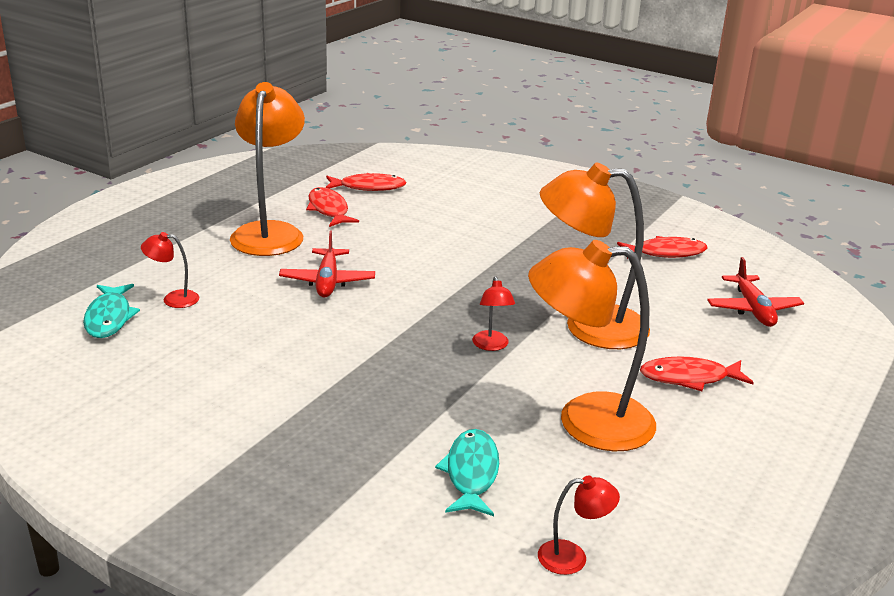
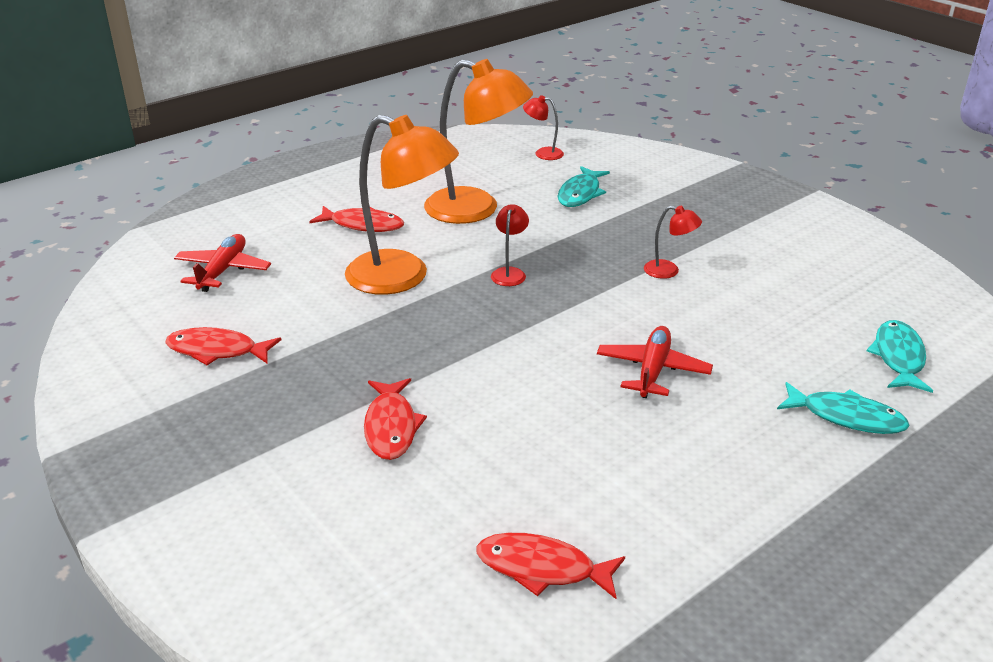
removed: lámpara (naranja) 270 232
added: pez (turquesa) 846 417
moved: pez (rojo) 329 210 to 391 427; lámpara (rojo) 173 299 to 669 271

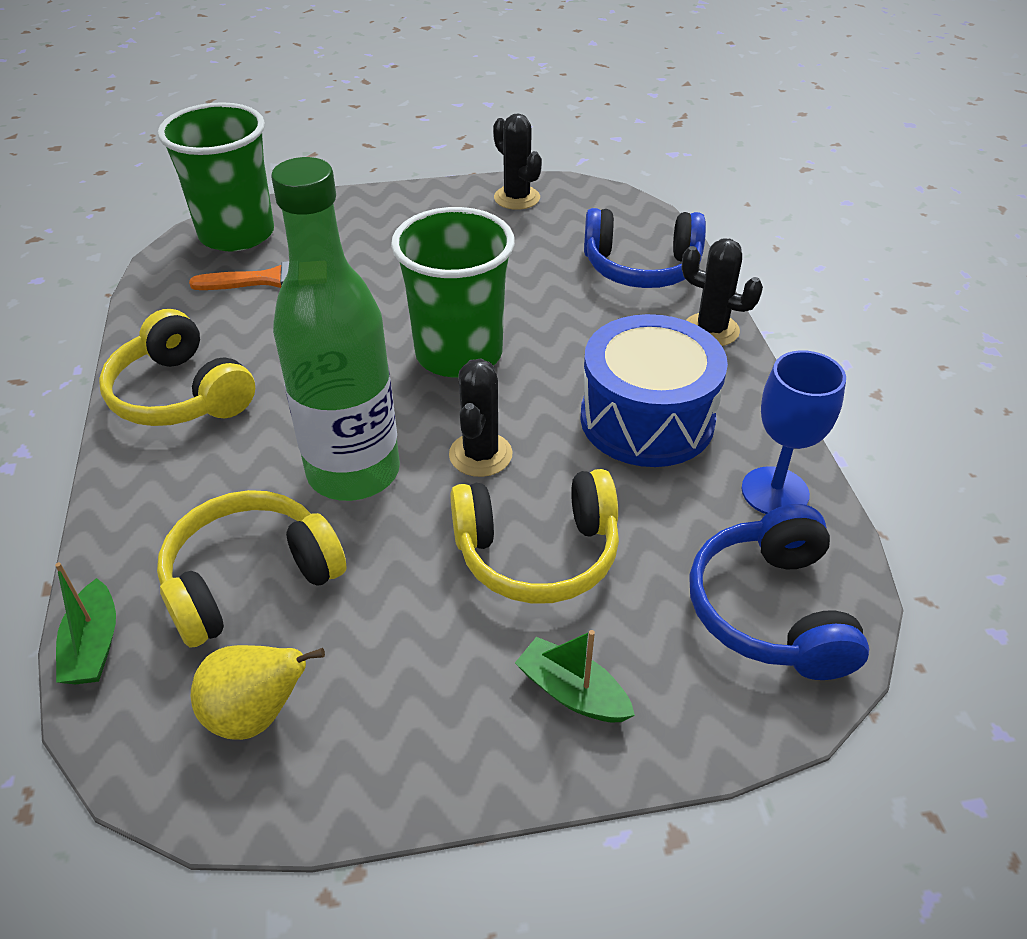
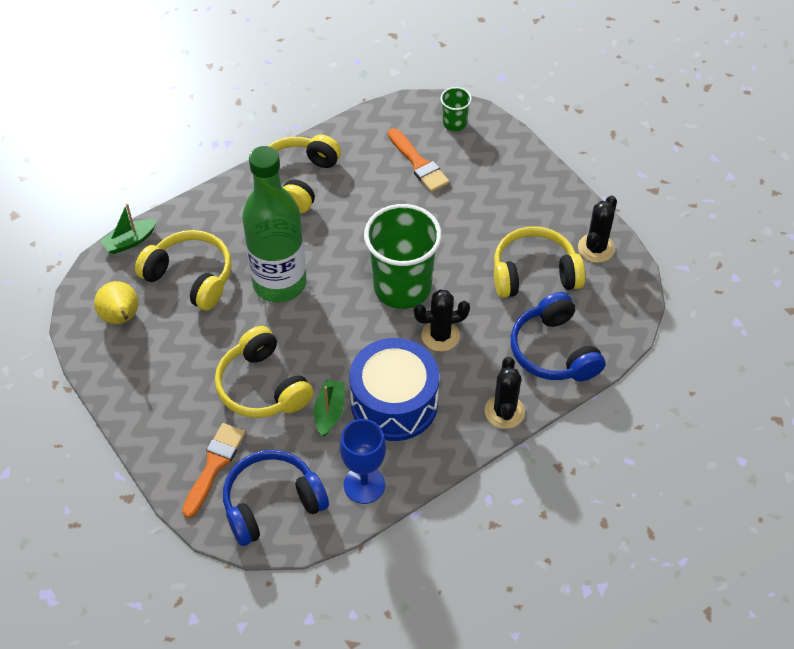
added: auriculares (amarillo) 534 274; pincel (naranja) 214 465
moved: cactus (negro) 480 455 to 440 336; barco (verde) 572 692 to 329 412
resized: vaso (verde) 237 234 = 454 123 x0.46

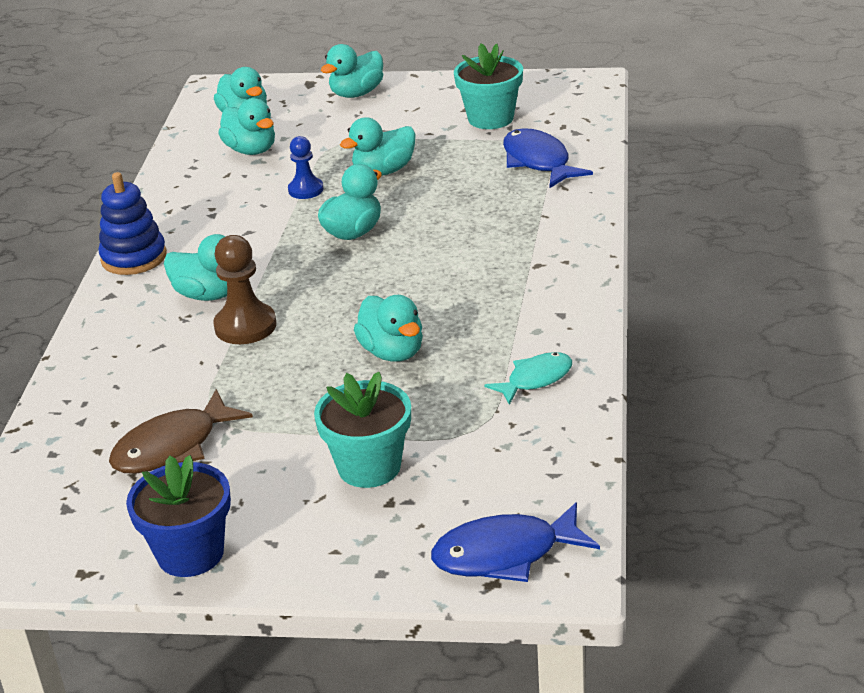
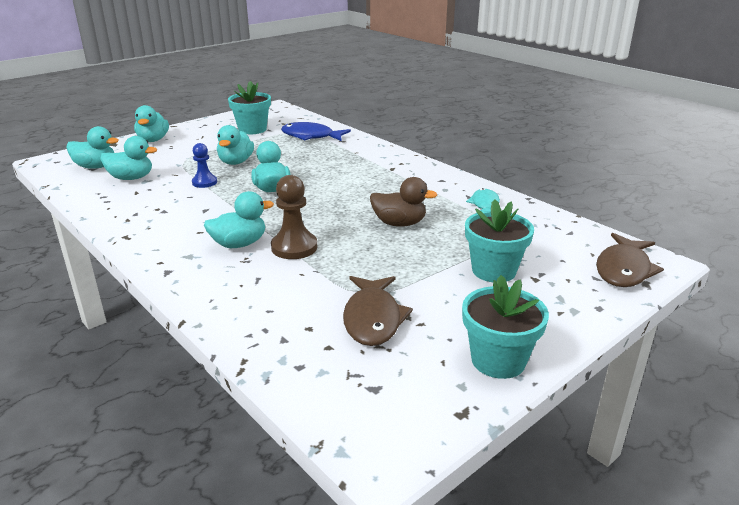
removed: juguete apilable (azul) 134 257
recoloured: pato (turquesa) 392 352 to pato (marrón) 399 223; maceta (azul) 190 553 to maceta (turquesa) 498 360; pez (azul) 505 554 to pez (marrón) 623 269

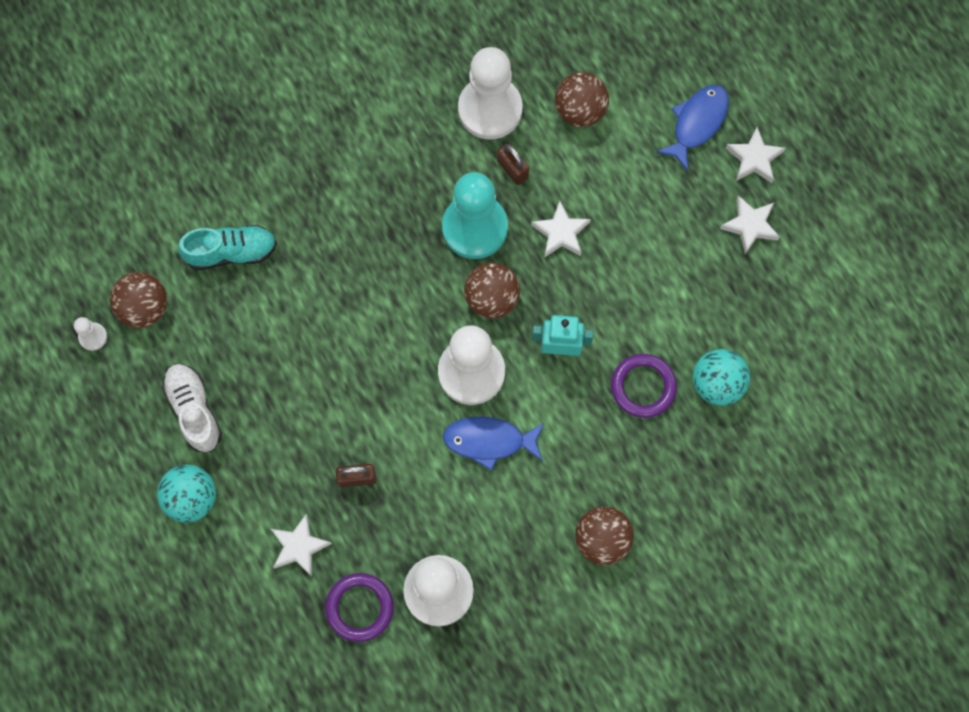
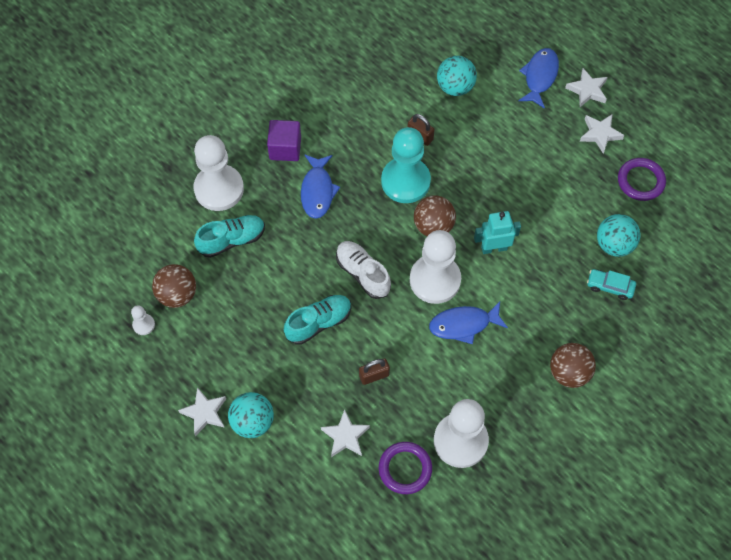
added: cubo (morado) 285 148; pez (azul) 317 191; coche (turquesa) 610 286; zapato (turquesa) 318 323
moved: peón (blanco) 490 109 to 219 189; estrella (blanco) 560 233 to 204 413; anillo (morado) 643 387 to 640 181; zapato (blanco) 194 410 to 363 273
recoloured: pelota (marrón) 580 110 to pelota (turquesa) 455 87

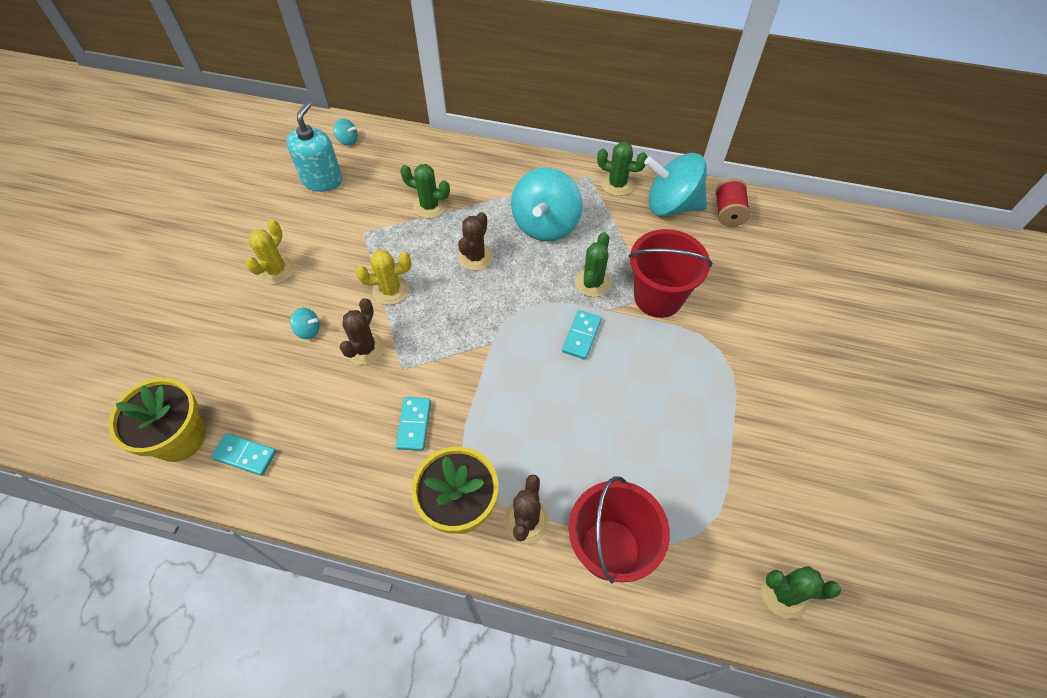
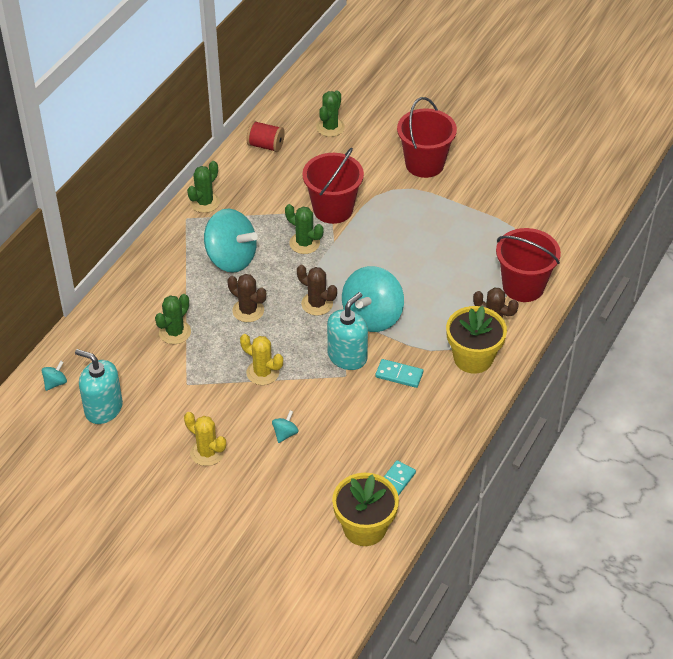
removed: ficha de dominó (turquesa) 581 336
added: balde (rojo) 424 164; dispensador de jabón (turquesa) 347 356
moved: peonza (turquesa) 671 205 to 372 316; cactus (marrón) 365 348 to 317 304; cactus (verde) 784 594 to 330 127
turned: cactus (amarillo) 390 290 = 262 372 60 degrees counterclockwise

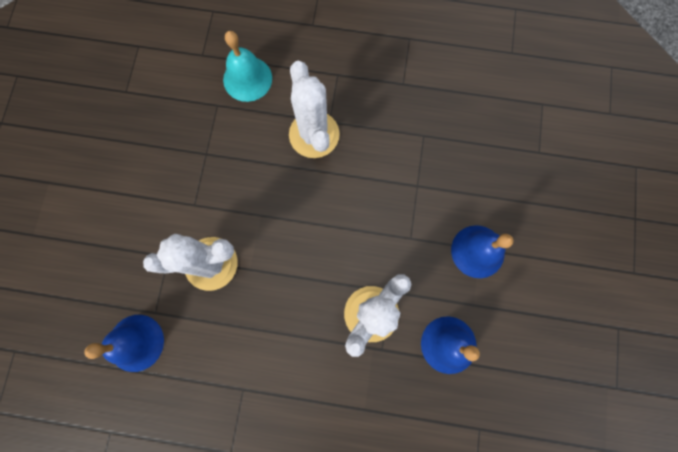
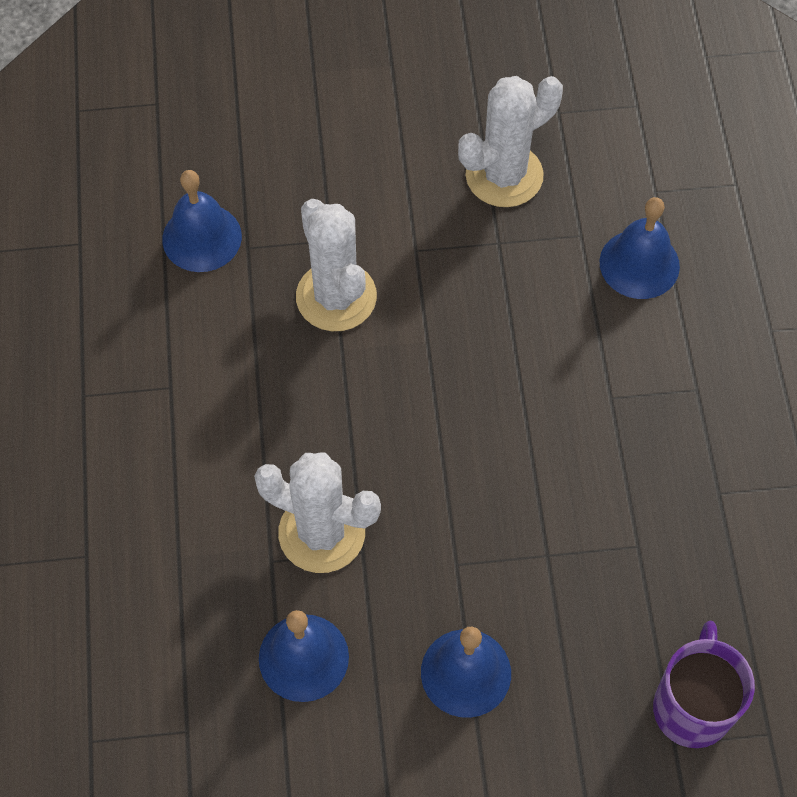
added: taza (morado) 692 706
moved: cactus (blanco) 314 134 to 504 175
recoloured: campana (turquesa) 247 79 to campana (azul) 639 264

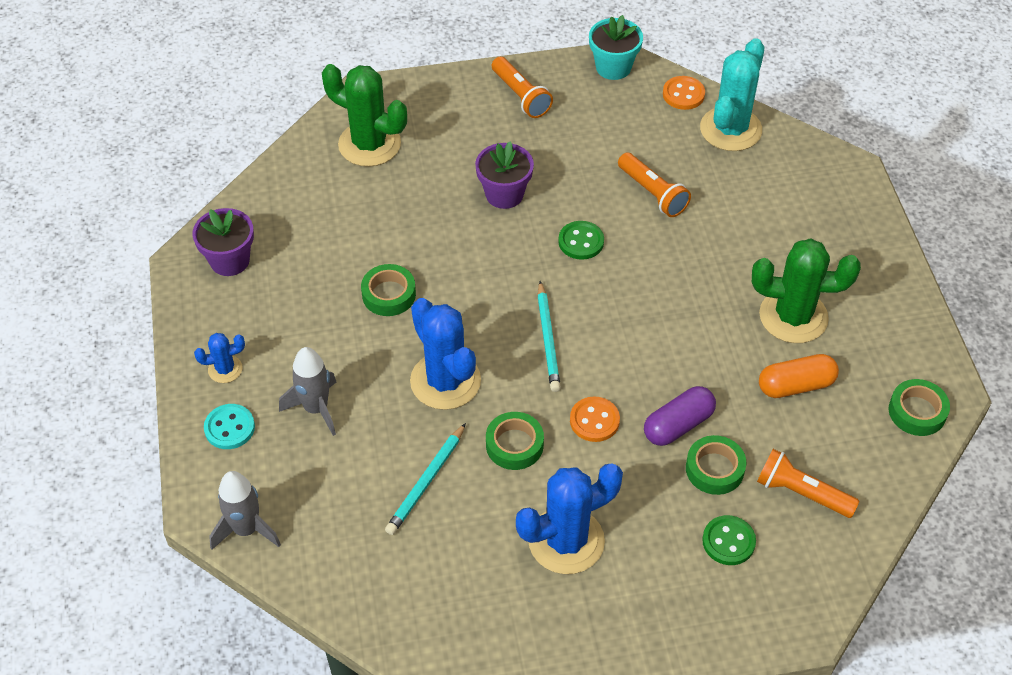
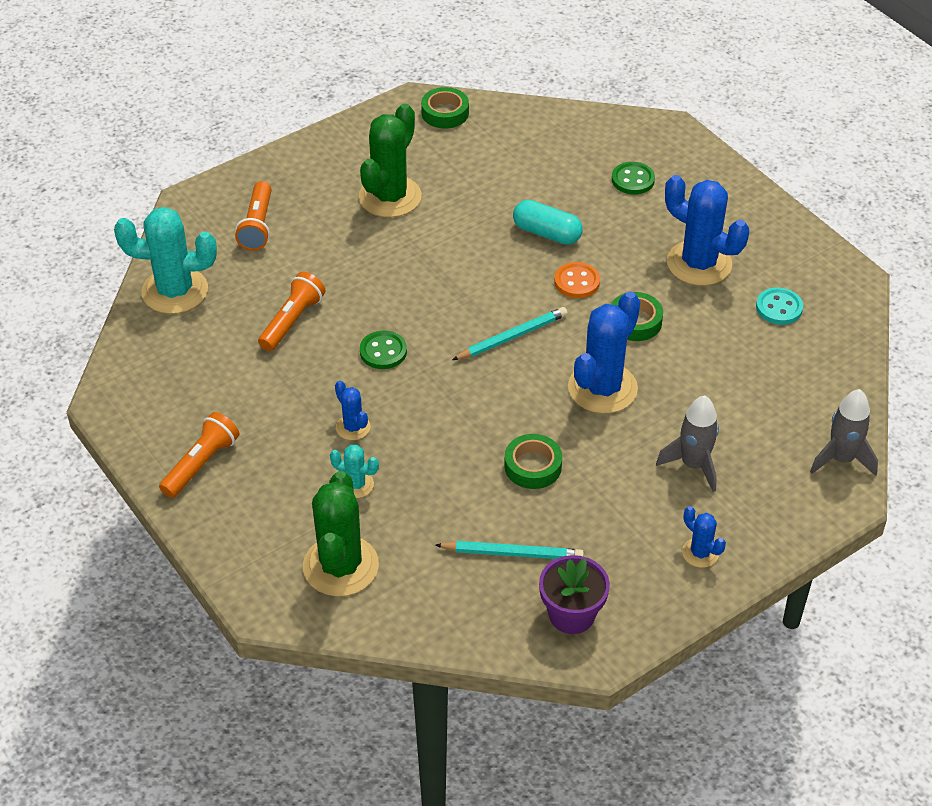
removed: maceta (turquesa) 613 67; botón (naranja) 683 94; cápsula (naranja) 796 385; cinta adhesiva (verde) 714 469
added: cactus (turquesa) 356 484
moved: botón (turquesa) 229 428 to 779 308; lápiz (turquesa) 426 482 to 512 553; lámpara de mano (naranja) 801 493 to 257 226
replaced: maceta (morado) 504 194 to cactus (azul) 353 427
recoloured: cápsula (morado) 678 425 to cápsula (turquesa) 547 233
turned: cactus (verde) 793 316 = 390 197 45 degrees clockwise

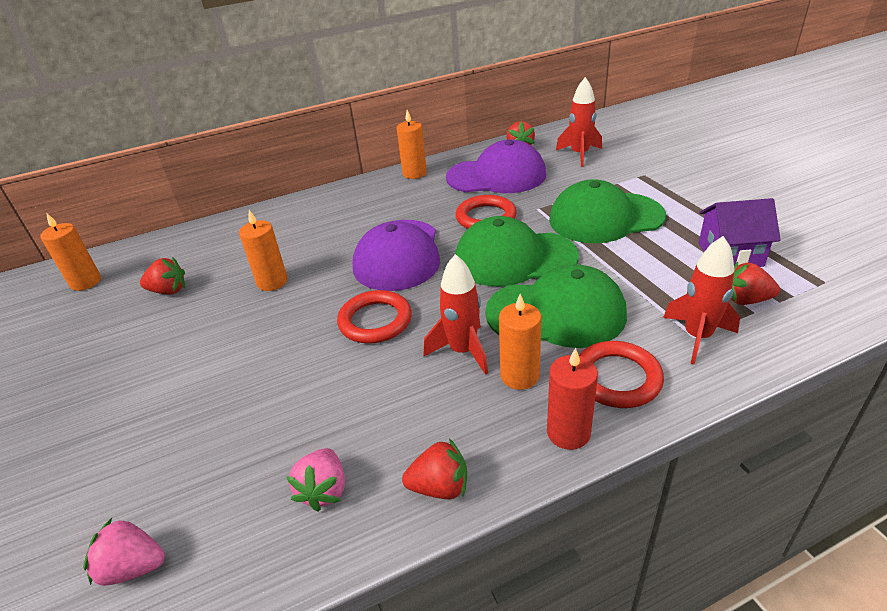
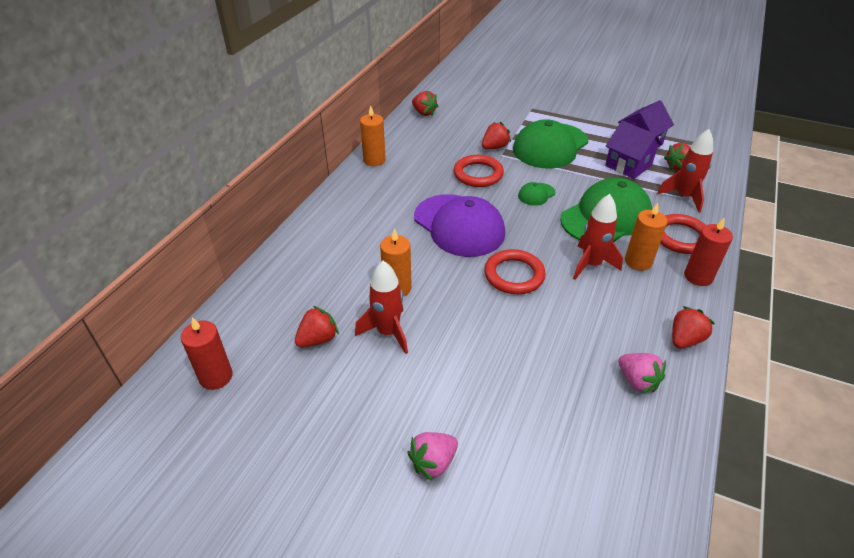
removed: gorra (morado) 496 176
added: casa (morado) 628 165; fresa (rojo) 494 147
moved: cohete (rojo) 579 155 to 387 332; fresa (rosa) 133 567 to 433 462
recoloured: vela (naranja) 86 282 to vela (rojo) 216 376
resized: gorra (verde) 514 258 = 536 194 x0.43

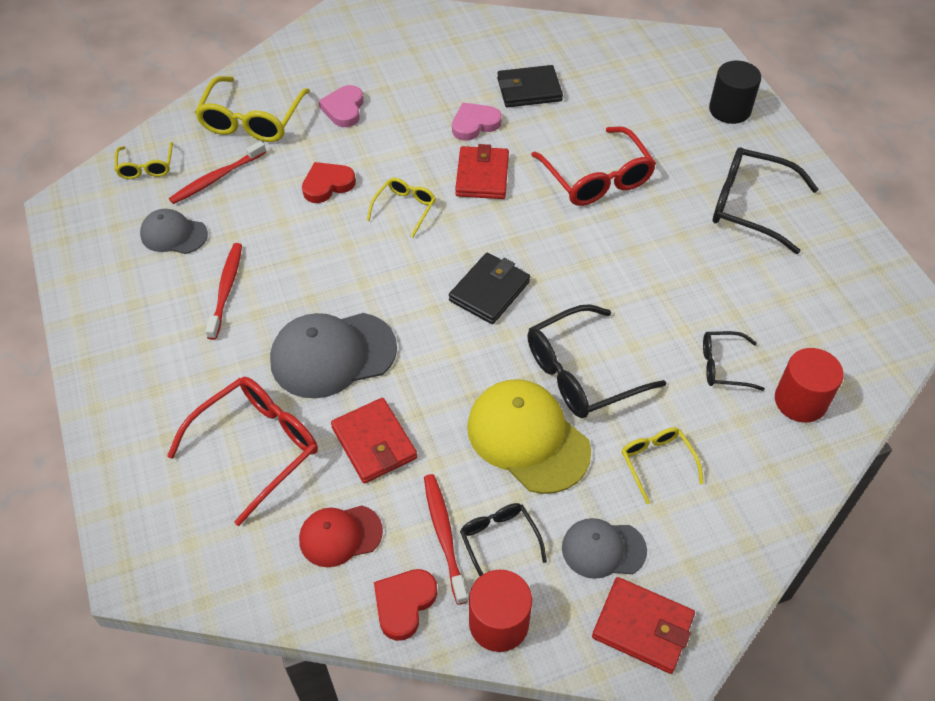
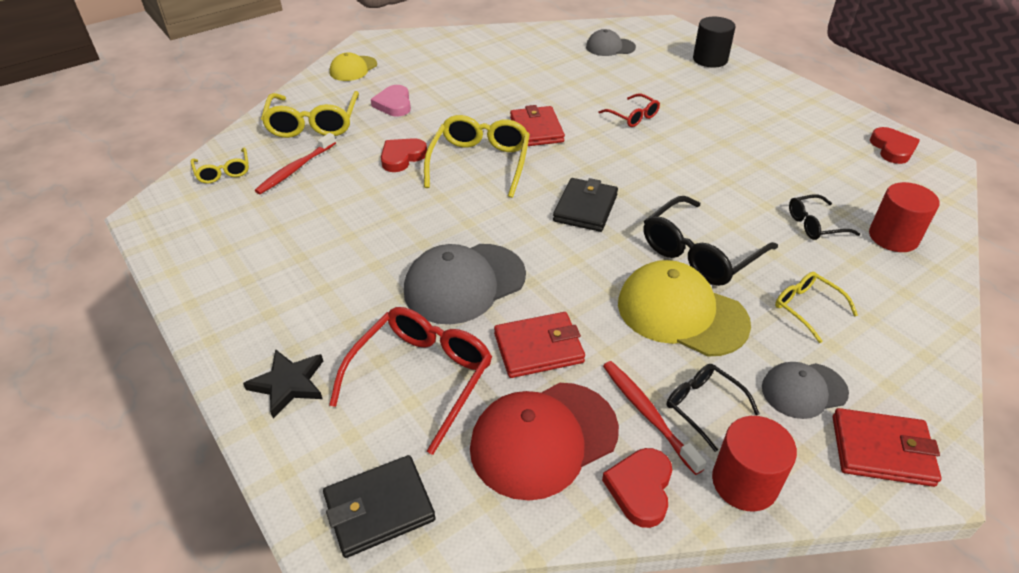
removed: corazón (rosa) 474 124; gafas (negro) 750 206; cepillo de dientes (rojo) 226 289
added: gorra (amarillo) 353 69; corazón (rojo) 892 148; estrella (negro) 288 384
moved: cartera (negro) 529 90 to 379 508; gorra (gris) 173 234 to 610 47
turned: cartera (rojo) 374 443 = 538 348 60 degrees counterclockwise
resized: gafas (rojo) 597 178 = 633 116 x0.55; gafas (amarillo) 405 208 = 480 162 x1.80; gorra (rojo) 340 535 = 543 439 x1.71

